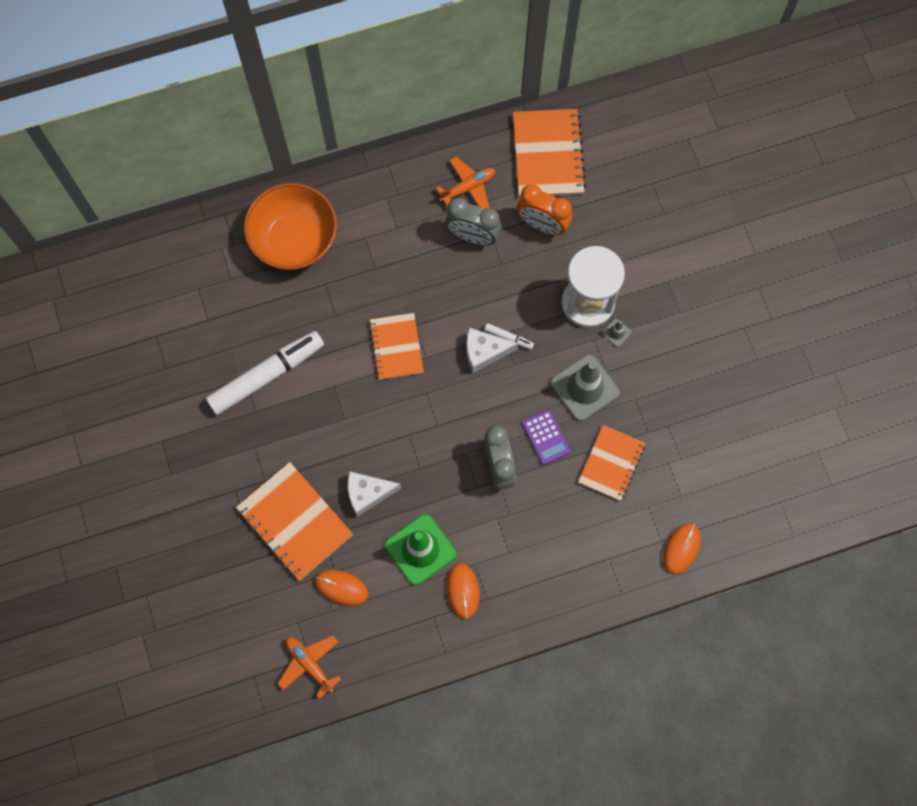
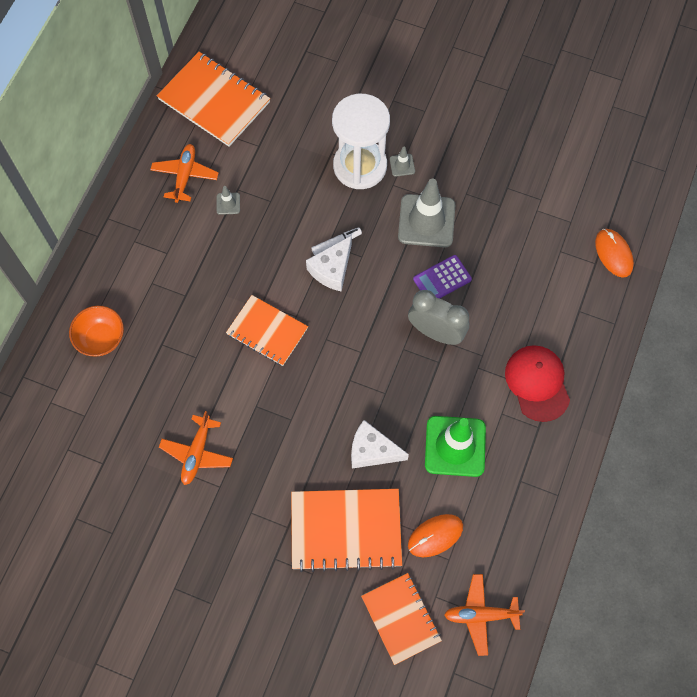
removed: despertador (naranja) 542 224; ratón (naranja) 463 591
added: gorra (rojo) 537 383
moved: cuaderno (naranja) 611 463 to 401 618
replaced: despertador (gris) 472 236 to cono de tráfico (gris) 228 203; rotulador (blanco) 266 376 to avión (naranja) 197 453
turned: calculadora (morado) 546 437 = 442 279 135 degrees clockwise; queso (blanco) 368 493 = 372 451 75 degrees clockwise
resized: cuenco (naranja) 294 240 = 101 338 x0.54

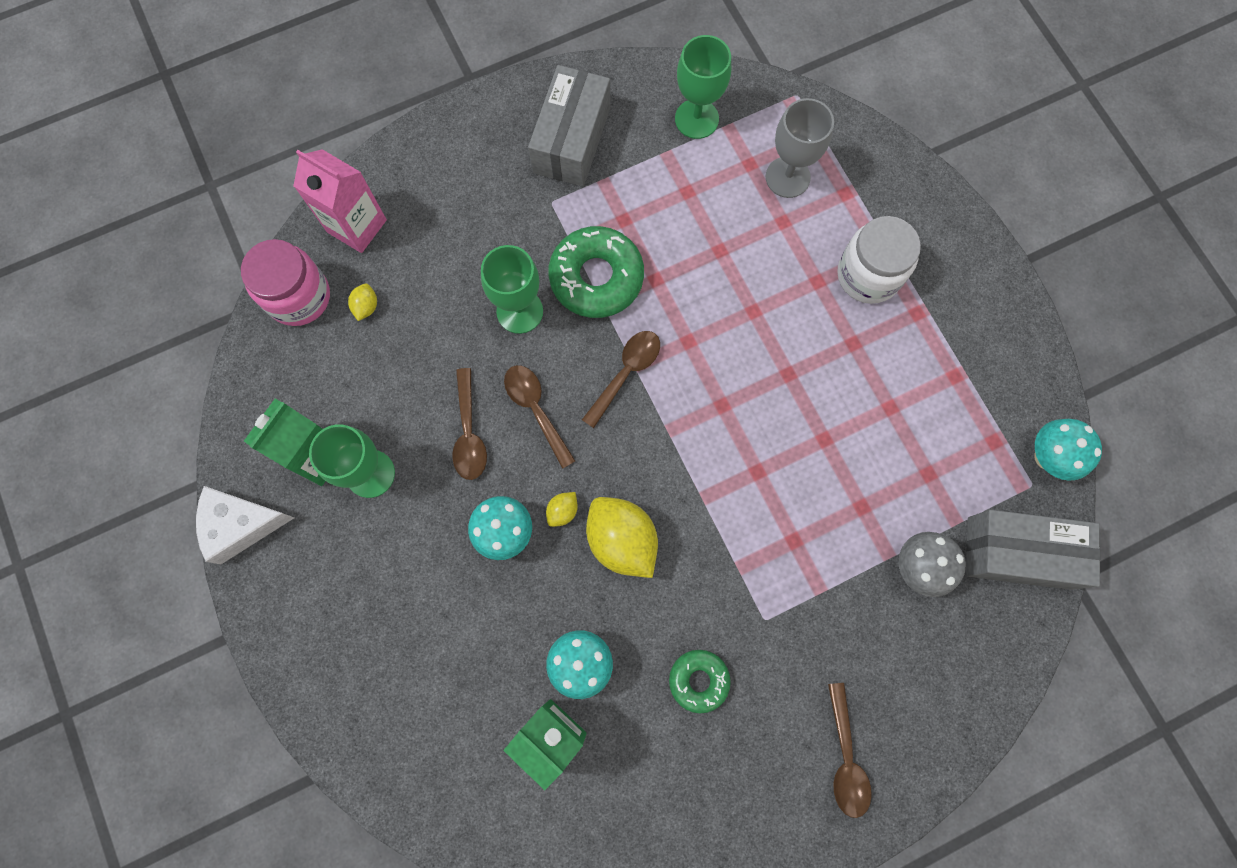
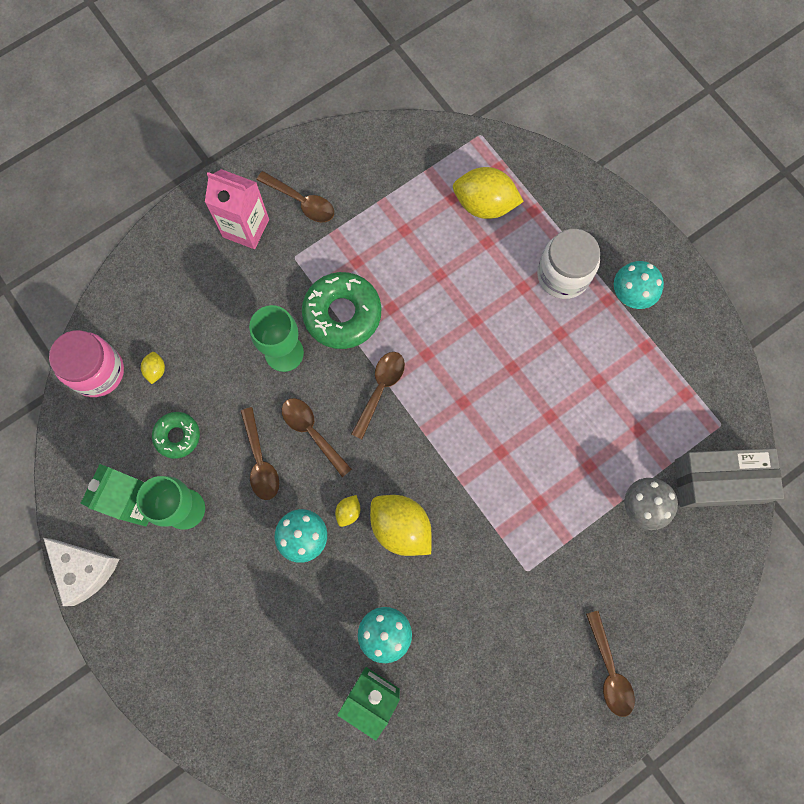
removed: copa (verde) 696 119
moved: cartón de leche (rosa) 357 226 to 246 228; seta (turquesa) 1047 457 to 629 296; rosquilla (verde) 698 680 to 177 436
replaced: caja (gris) 572 140 to cuchara (marrón) 302 202; copa (gris) 787 177 to limón (amarillo) 484 204
turned: queso (blanco) 241 524 = 84 570 120 degrees counterclockwise

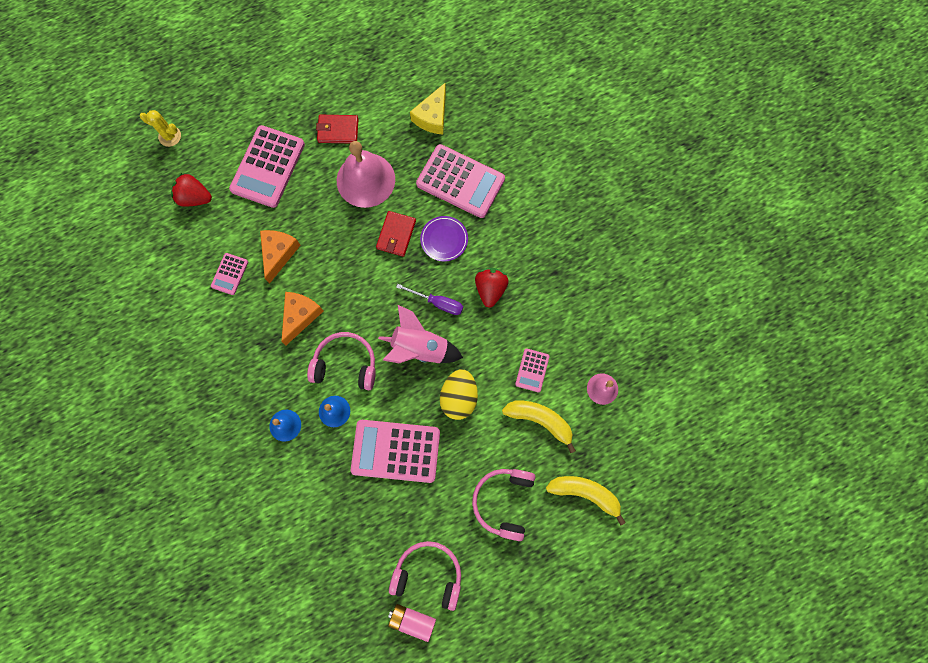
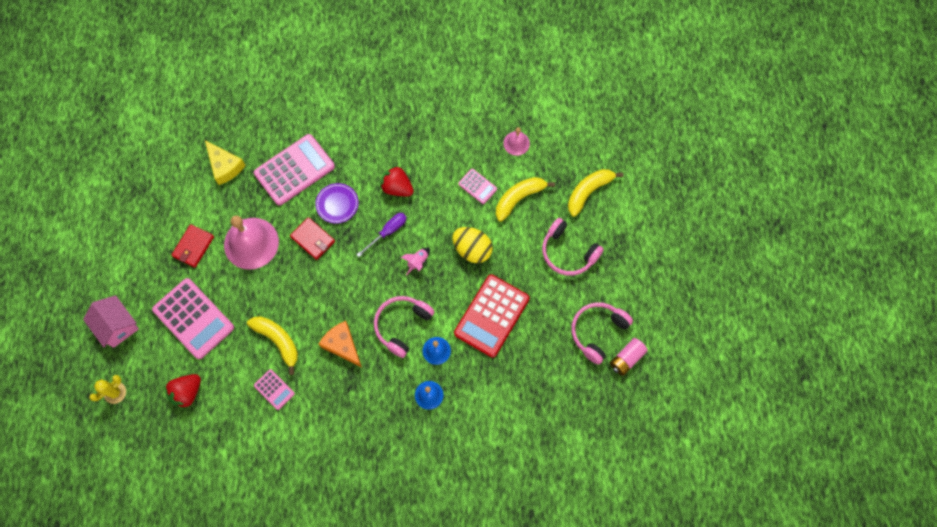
added: casa (rosa) 117 326
replaced: queso (naranja) 278 253 to plátano (amarillo) 278 341
recoloured: calculadora (rosa) 396 451 to calculadora (rojo) 491 316
resized: cohete (rosa) 420 348 = 417 262 x0.48

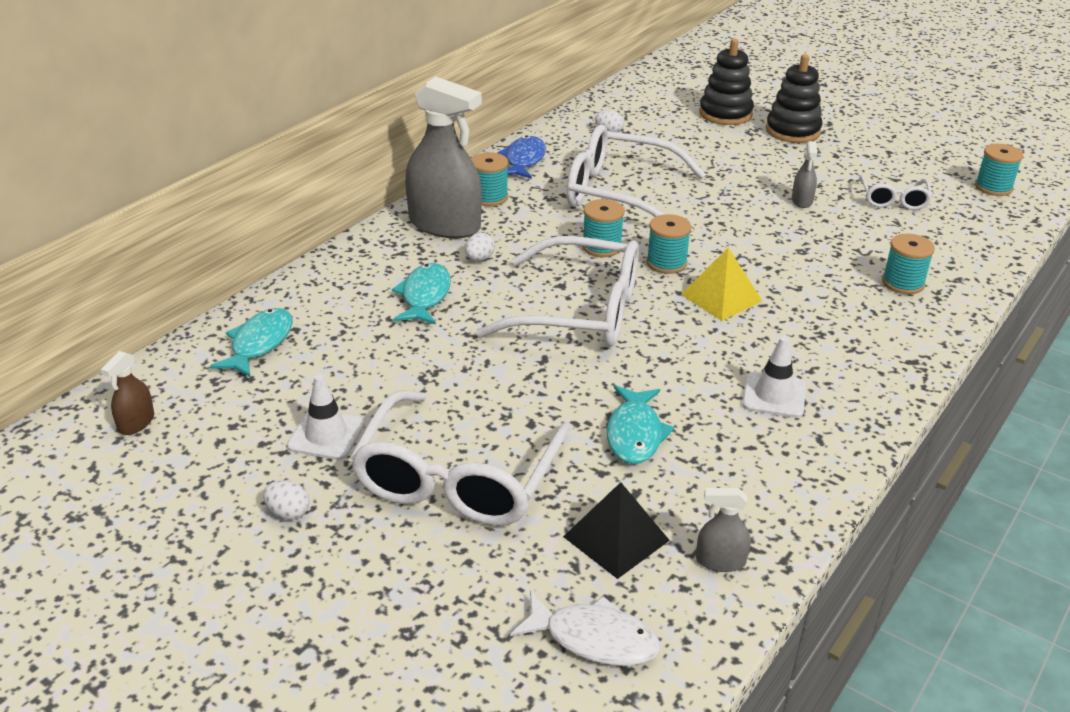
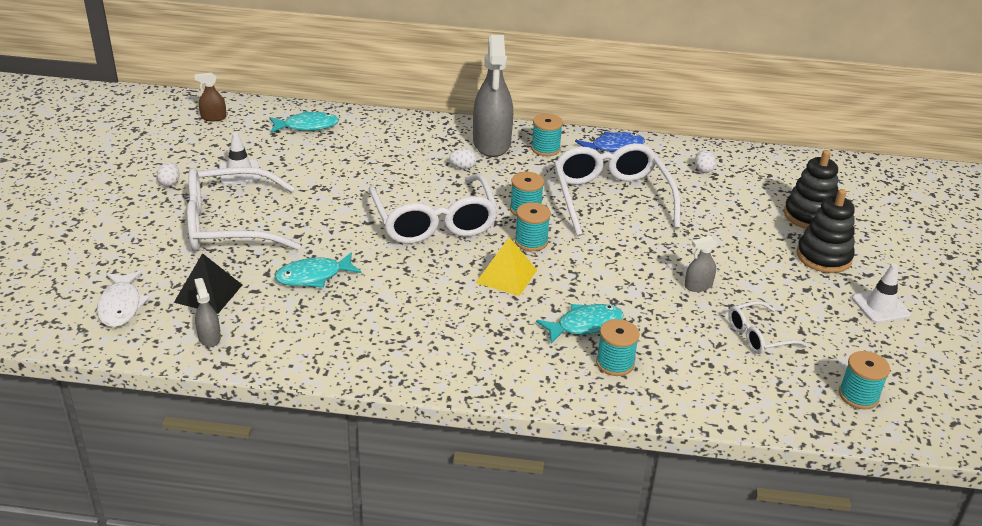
moved: pez (turquesa) 424 296 to 585 325; cono de tráfico (blanco) 774 395 to 880 306

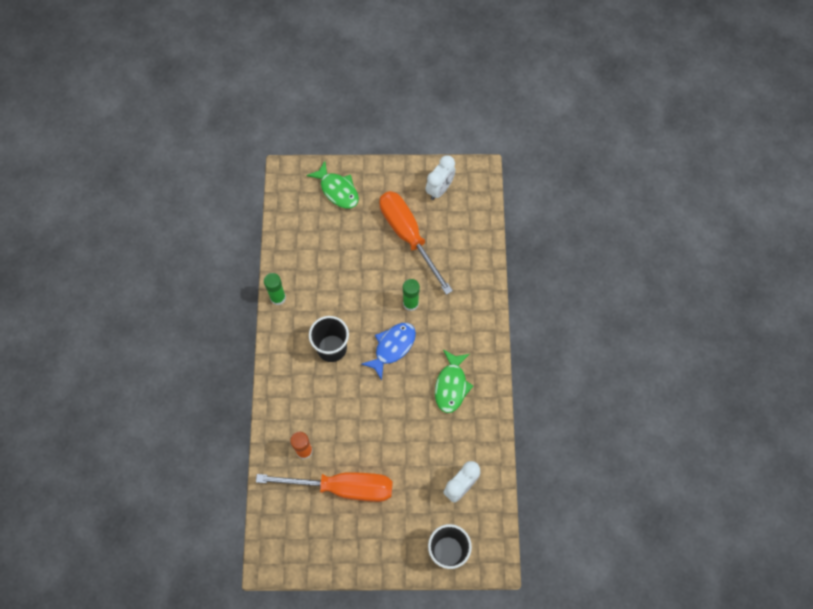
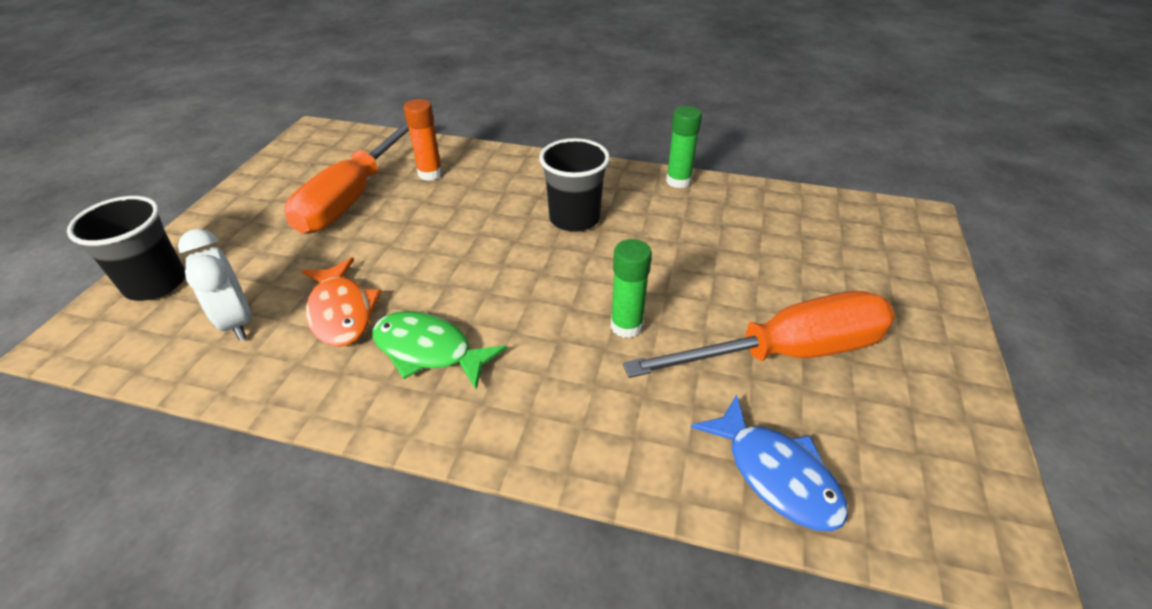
removed: despertador (blanco) 439 189; pez (verde) 337 190
added: pez (naranja) 341 312
moved: pez (azul) 392 347 to 776 474

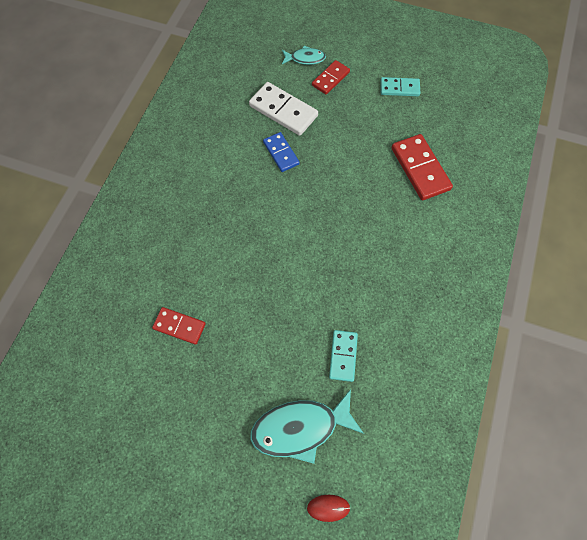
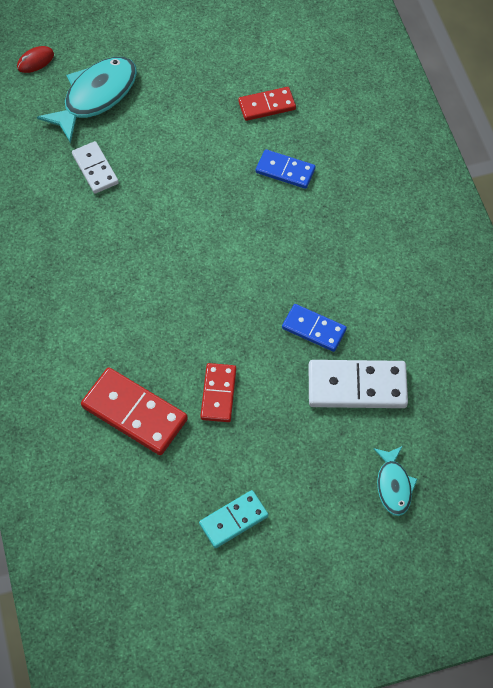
added: ficha de dominó (azul) 285 170
moved: ficha de dominó (rojo) 330 79 to 218 394
recoloured: ficha de dominó (turquesa) 343 356 to ficha de dominó (blanco) 95 169
turned: pez (turquesa) 305 59 = 393 485 60 degrees counterclockwise

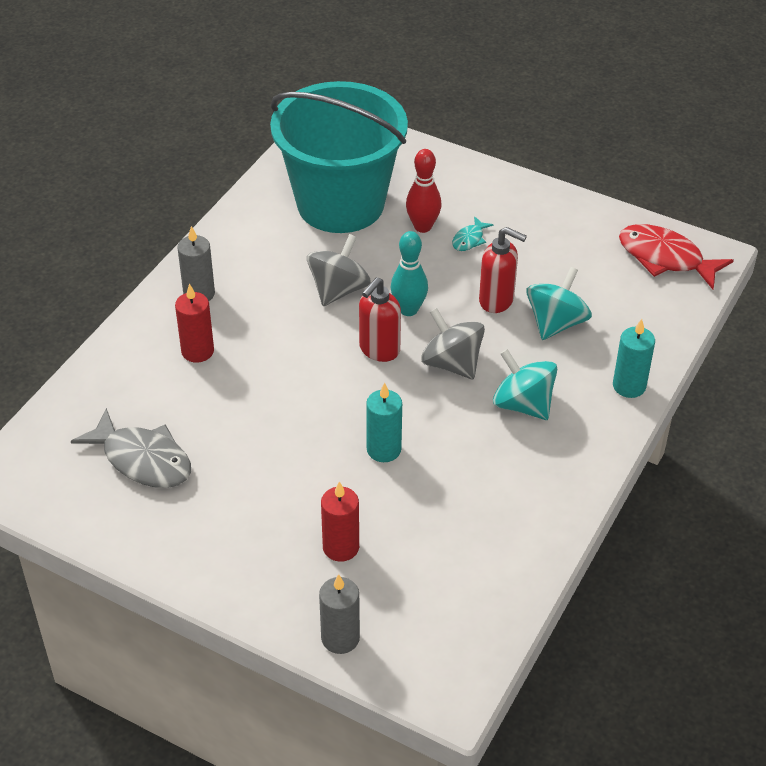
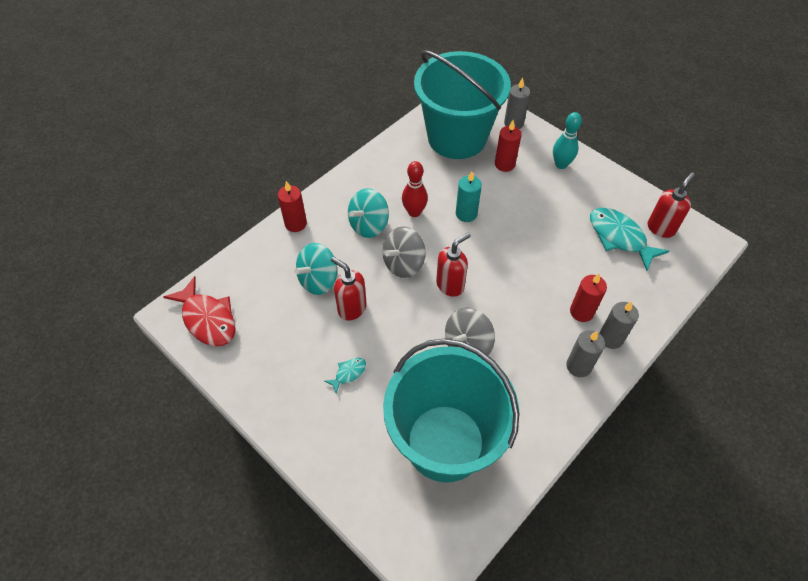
added: balde (turquesa) 457 137; dispensador de jabón (rojo) 661 228; vela (gris) 610 338
moved: bolo (rojo) 422 227 to 414 212; bolo (turquesa) 408 309 to 561 164
recoloured: vela (turquesa) 629 386 to vela (rojo) 296 223; pez (gris) 142 459 to pez (turquesa) 619 237
turned: peonza (gris) 451 363 = 403 263 75 degrees clockwise; peonza (turquesa) 523 404 = 369 225 75 degrees clockwise

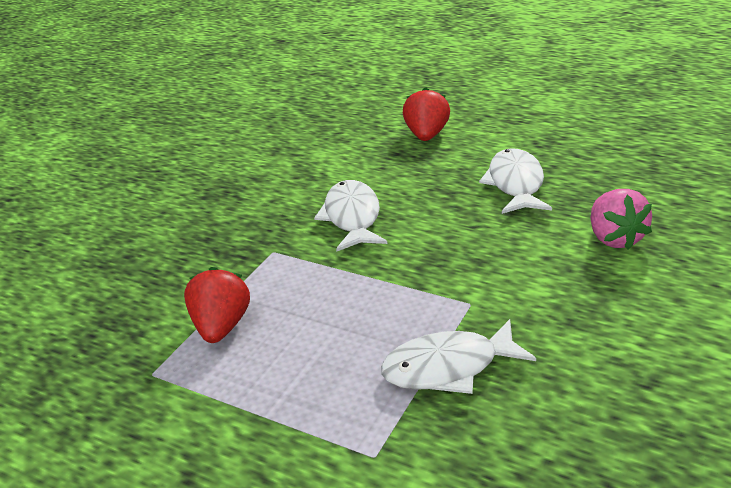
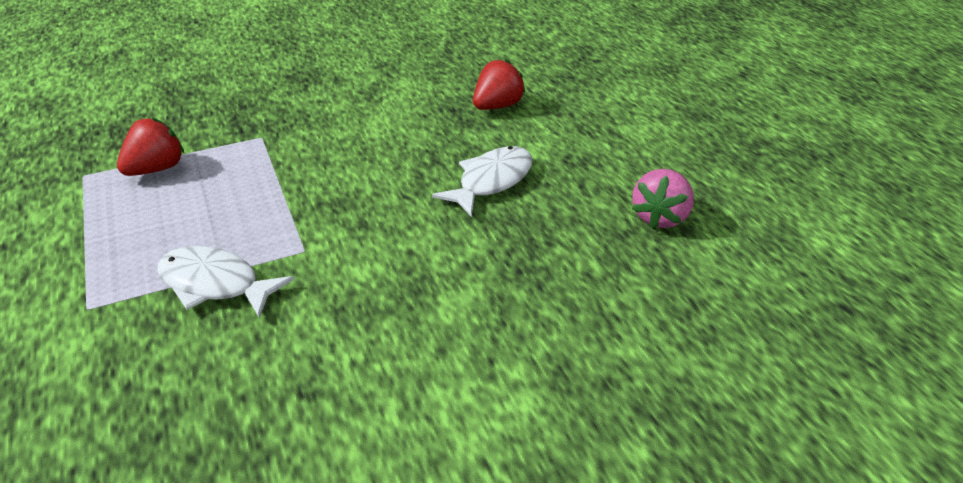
removed: pez (blanco) 352 217
moved: fresa (rosa) 615 238 to 660 217

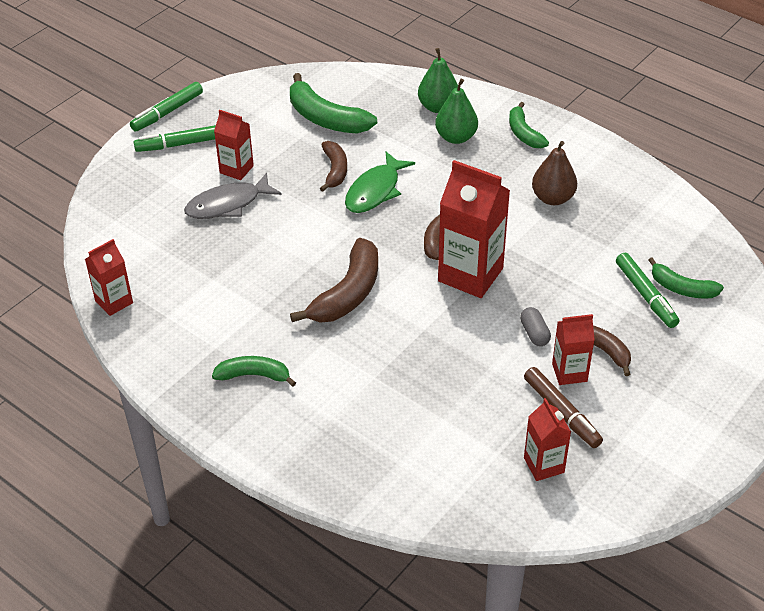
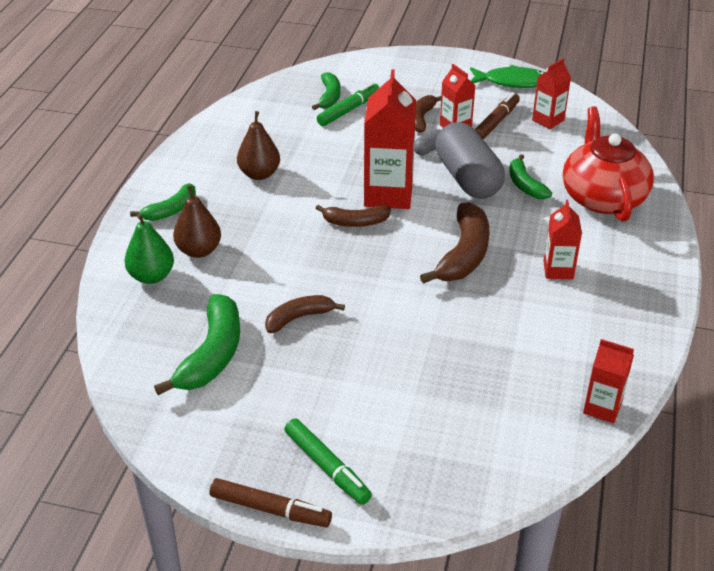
removed: pez (gris) 228 204
added: tetera (rojo) 602 197; cápsula (gris) 467 178
moved: cartón de leche (rojo) 236 169 to 558 270; pez (verde) 375 191 to 513 82; plátano (verde) 254 375 to 525 185
recoloured: pera (verde) 456 137 to pera (marrón) 199 250; rotulador (verde) 167 112 to rotulador (marrón) 270 509
turned: plátano (marrón) 347 293 = 463 254 105 degrees clockwise

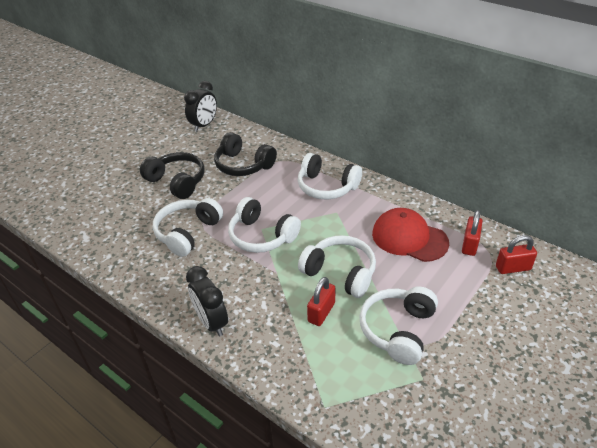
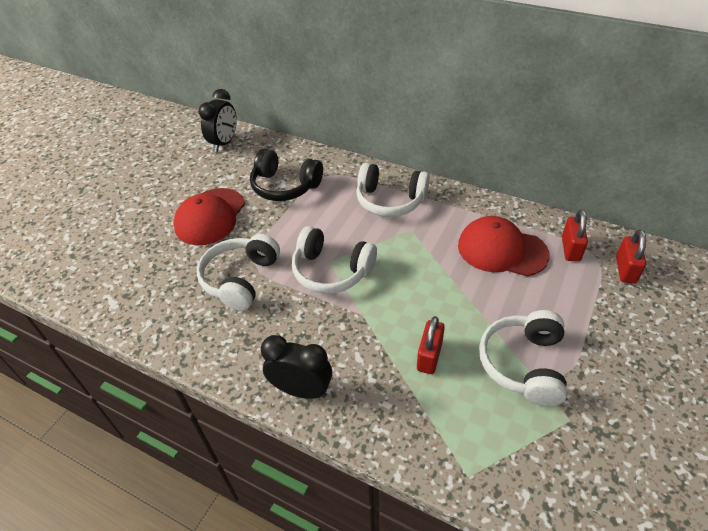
removed: auriculares (blanco) 340 273
replaced: auriculares (negro) 177 182 to gorra (rojo) 210 216
turned: candado (rojo) 513 268 = 625 269 60 degrees counterclockwise; despertador (negro) 212 322 = 301 390 150 degrees clockwise

